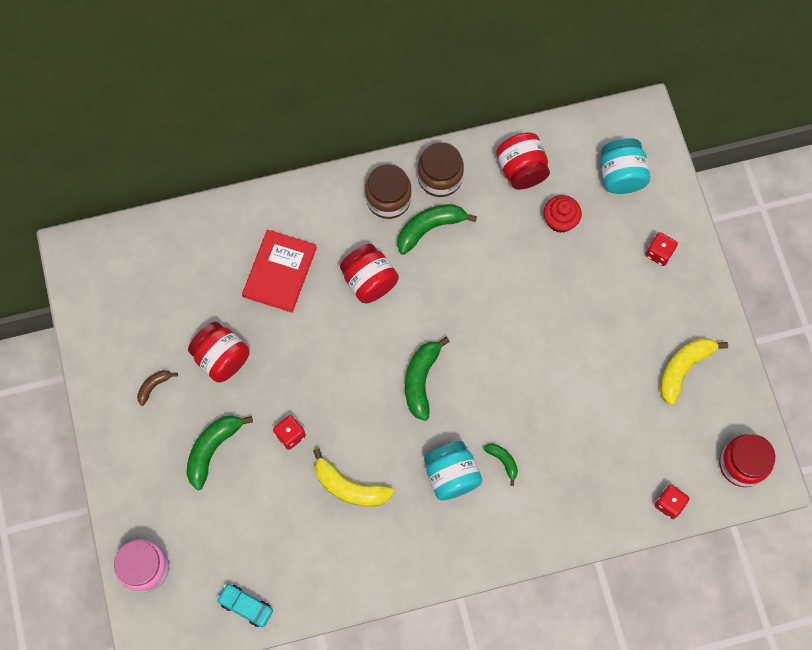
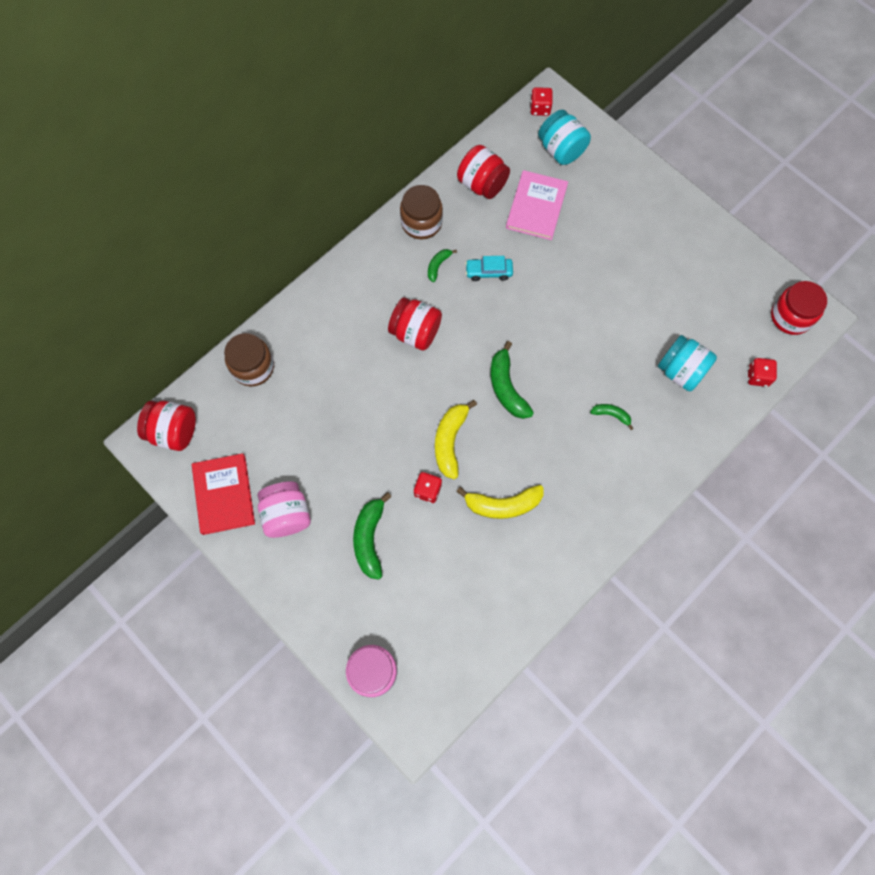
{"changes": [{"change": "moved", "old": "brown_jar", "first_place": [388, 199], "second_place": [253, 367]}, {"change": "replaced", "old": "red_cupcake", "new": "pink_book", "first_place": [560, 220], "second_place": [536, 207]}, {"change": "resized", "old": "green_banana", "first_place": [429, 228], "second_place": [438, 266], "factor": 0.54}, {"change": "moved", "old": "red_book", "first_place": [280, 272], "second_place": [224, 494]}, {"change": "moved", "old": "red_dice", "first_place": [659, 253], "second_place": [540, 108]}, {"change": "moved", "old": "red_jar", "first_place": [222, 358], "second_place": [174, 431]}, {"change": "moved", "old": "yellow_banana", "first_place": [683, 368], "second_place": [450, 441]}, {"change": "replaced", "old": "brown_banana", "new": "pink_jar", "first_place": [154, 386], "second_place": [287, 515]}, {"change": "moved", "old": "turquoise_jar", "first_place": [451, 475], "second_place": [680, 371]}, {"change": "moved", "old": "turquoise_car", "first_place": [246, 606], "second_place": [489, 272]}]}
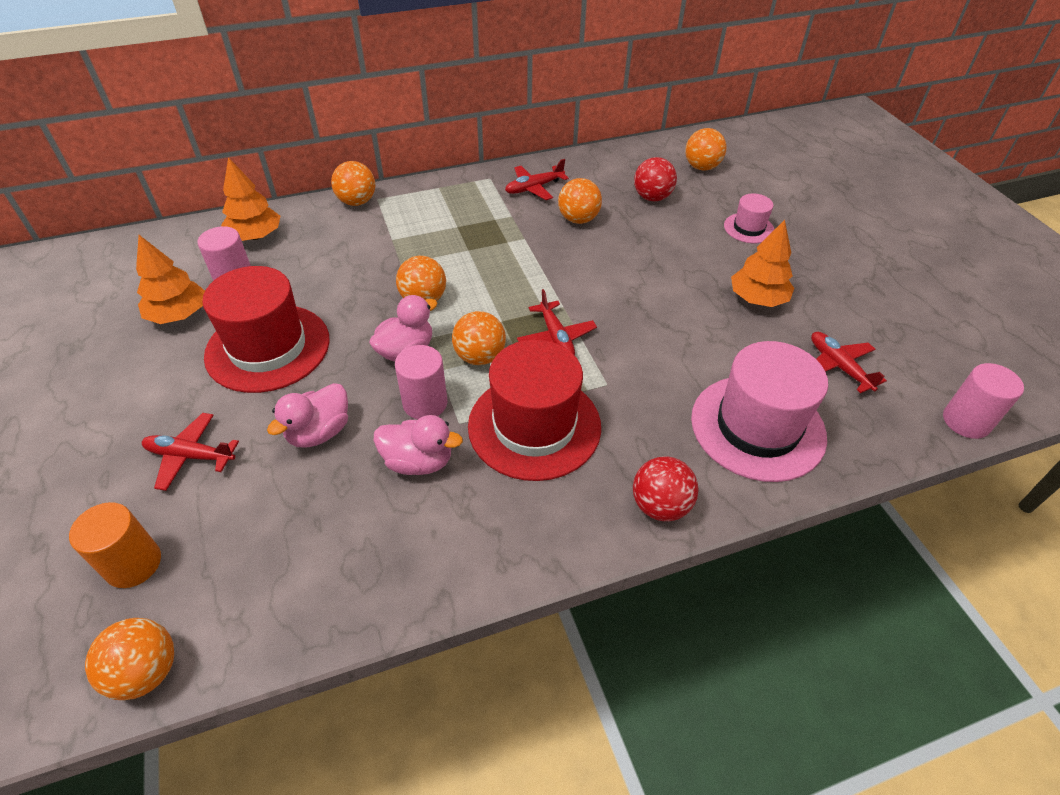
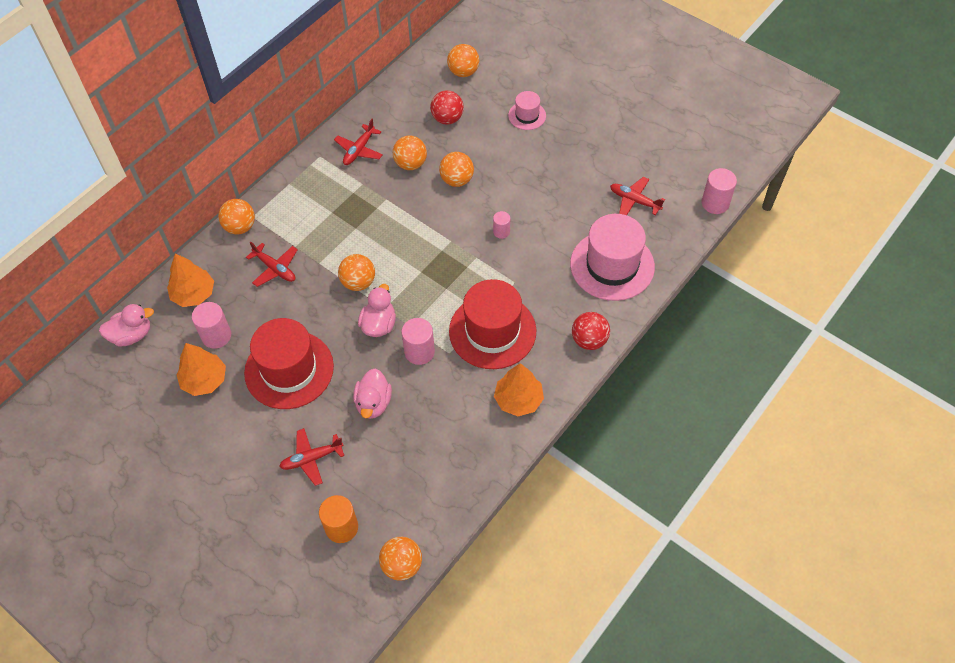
{"changes": [{"change": "moved", "old": "orange_tree", "first_place": [757, 299], "second_place": [518, 400]}, {"change": "moved", "old": "red_plane", "first_place": [556, 338], "second_place": [275, 269]}, {"change": "moved", "old": "orange_ball", "first_place": [480, 357], "second_place": [457, 180]}, {"change": "moved", "old": "pink_duck", "first_place": [418, 461], "second_place": [131, 335]}, {"change": "added", "new": "pink_cylinder", "second_place": [501, 232]}]}
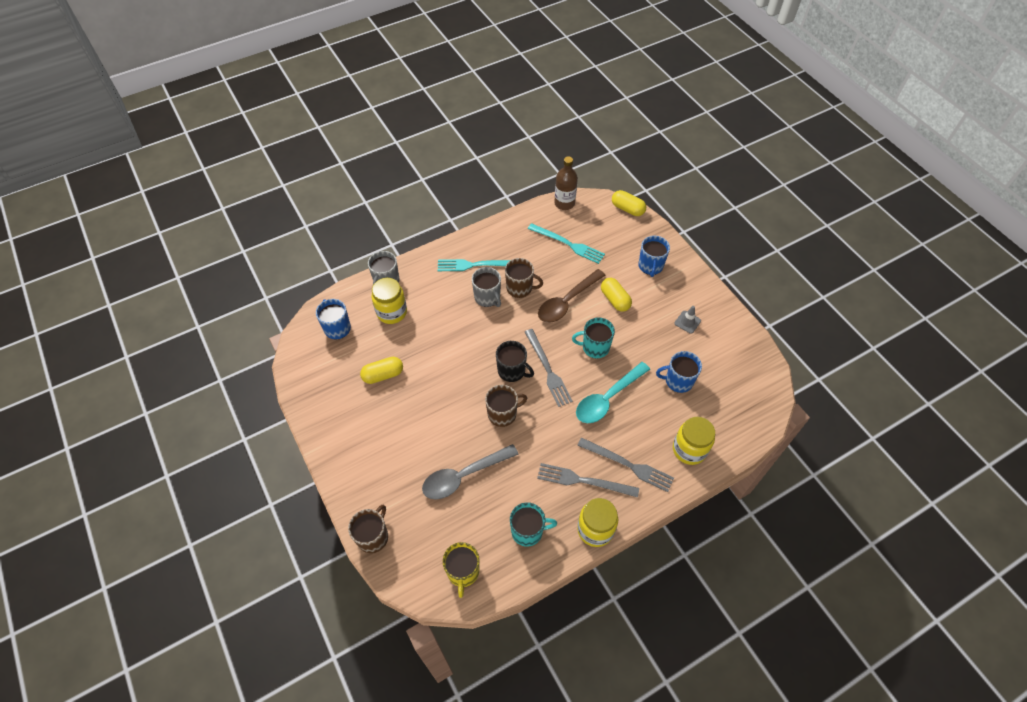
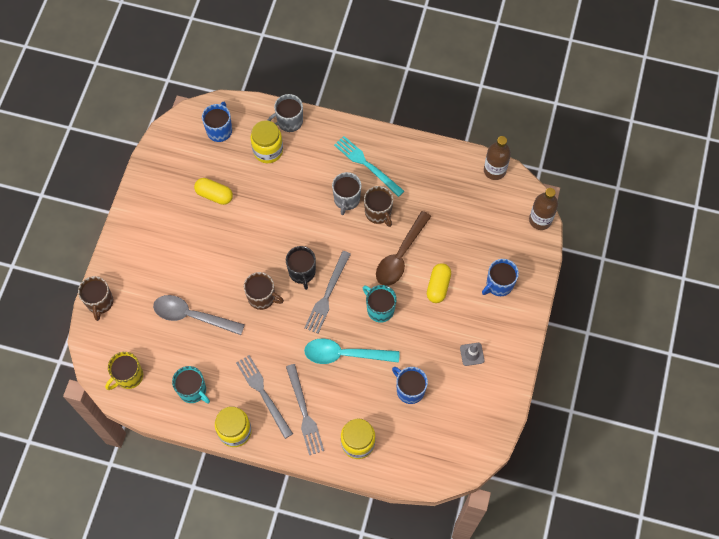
{"changes": [{"change": "replaced", "old": "yellow_capsule", "new": "brown_bottle", "first_place": [627, 209], "second_place": [540, 220]}, {"change": "removed", "old": "turquoise_fork", "first_place": [568, 244]}, {"change": "turned", "old": "brown_spoon", "first_place": [567, 302], "second_place": [400, 255], "degrees": -60}, {"change": "turned", "old": "brown_mug", "first_place": [373, 537], "second_place": [100, 302], "degrees": 105}]}
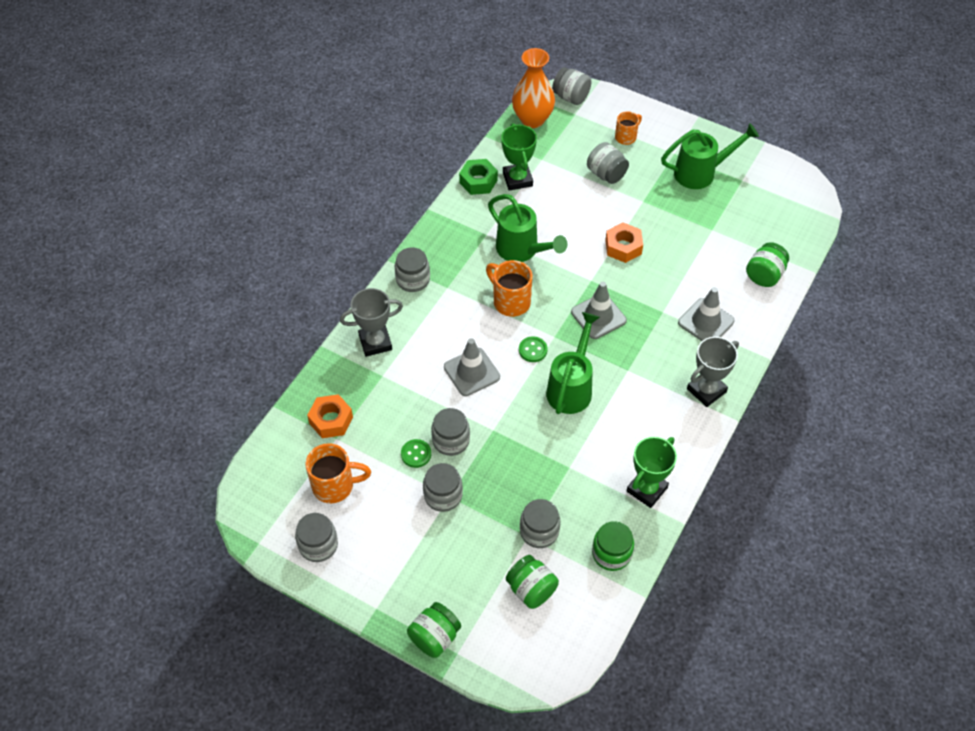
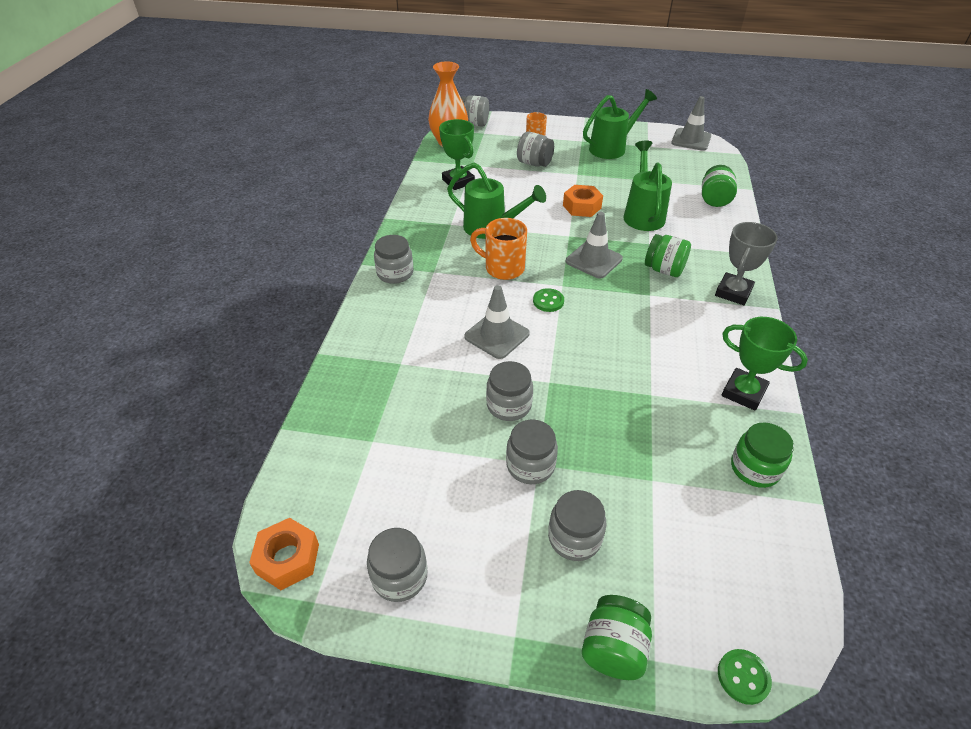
{"changes": [{"change": "removed", "old": "green_nut", "first_place": [478, 181]}, {"change": "moved", "old": "grey_traffic_cone", "first_place": [706, 322], "second_place": [691, 140]}, {"change": "removed", "old": "grey_trophy", "first_place": [375, 342]}, {"change": "moved", "old": "green_watering_can", "first_place": [571, 387], "second_place": [643, 214]}, {"change": "moved", "old": "orange_nut", "first_place": [331, 420], "second_place": [288, 559]}, {"change": "turned", "old": "green_trophy", "first_place": [647, 489], "second_place": [743, 392], "degrees": -75}, {"change": "moved", "old": "green_button", "first_place": [416, 454], "second_place": [743, 677]}, {"change": "removed", "old": "orange_mug", "first_place": [335, 486]}, {"change": "moved", "old": "grey_jar", "first_place": [539, 531], "second_place": [574, 538]}, {"change": "moved", "old": "green_jar", "first_place": [531, 589], "second_place": [664, 270]}]}
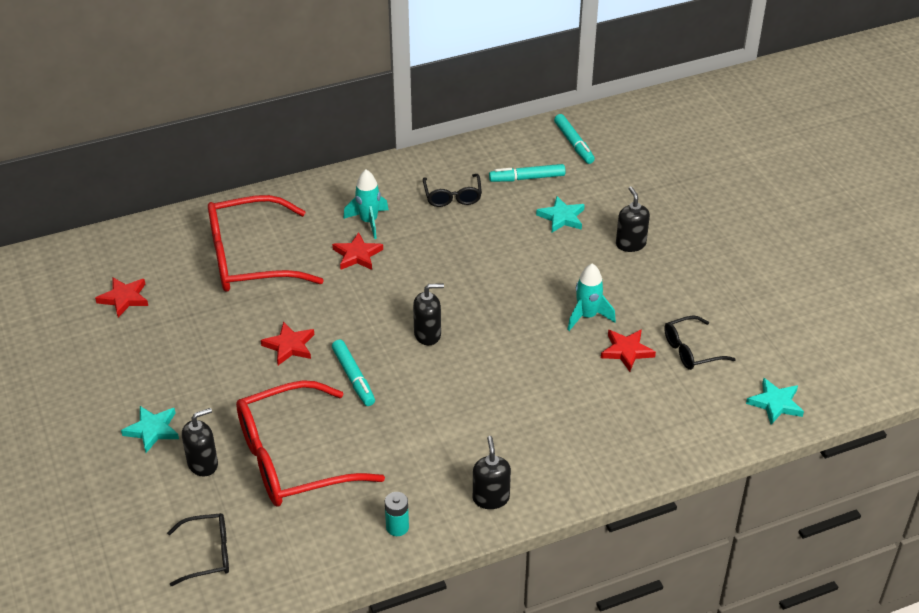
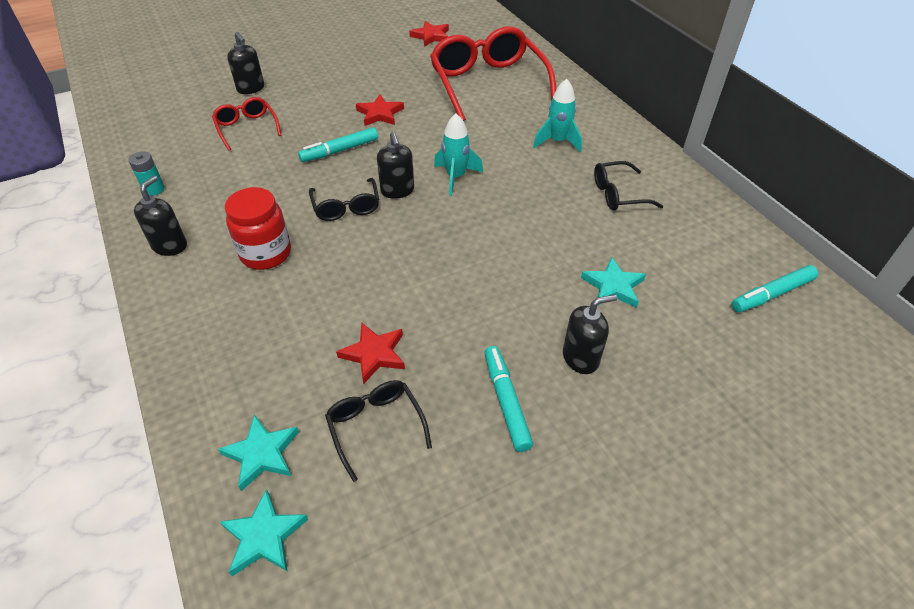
{"changes": [{"change": "moved", "old": "turquoise_marker", "first_place": [527, 178], "second_place": [506, 402]}, {"change": "removed", "old": "red_star", "first_place": [357, 255]}, {"change": "moved", "old": "turquoise_rocket", "first_place": [587, 316], "second_place": [456, 177]}, {"change": "resized", "old": "red_glasses", "first_place": [292, 459], "second_place": [247, 128], "factor": 0.49}, {"change": "moved", "old": "turquoise_star", "first_place": [152, 430], "second_place": [262, 454]}, {"change": "turned", "old": "black_soap_dispenser", "first_place": [491, 498], "second_place": [170, 246], "degrees": -60}, {"change": "moved", "old": "black_glasses", "first_place": [208, 554], "second_place": [346, 207]}, {"change": "added", "new": "red_jar", "second_place": [266, 254]}]}
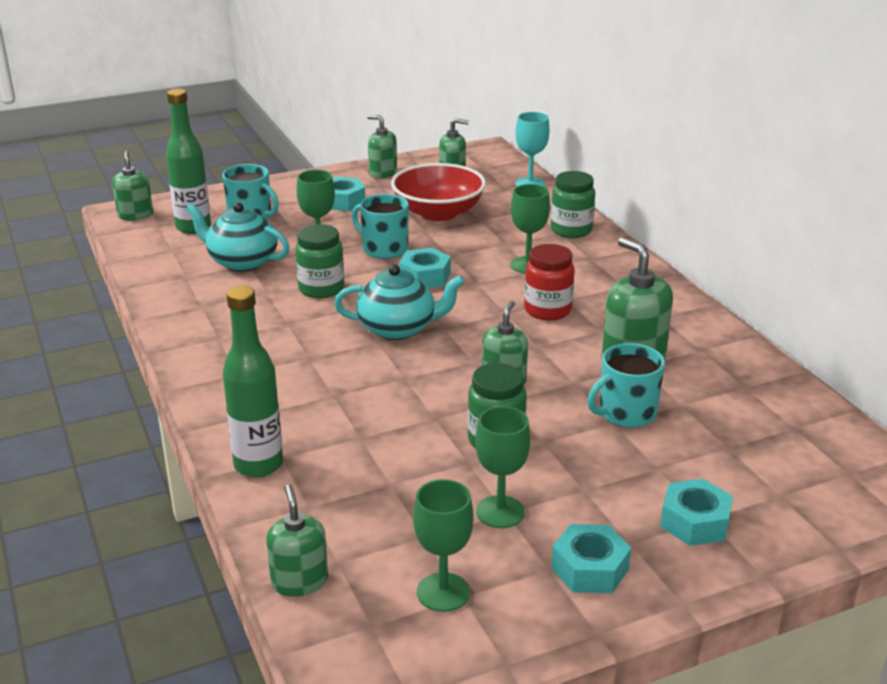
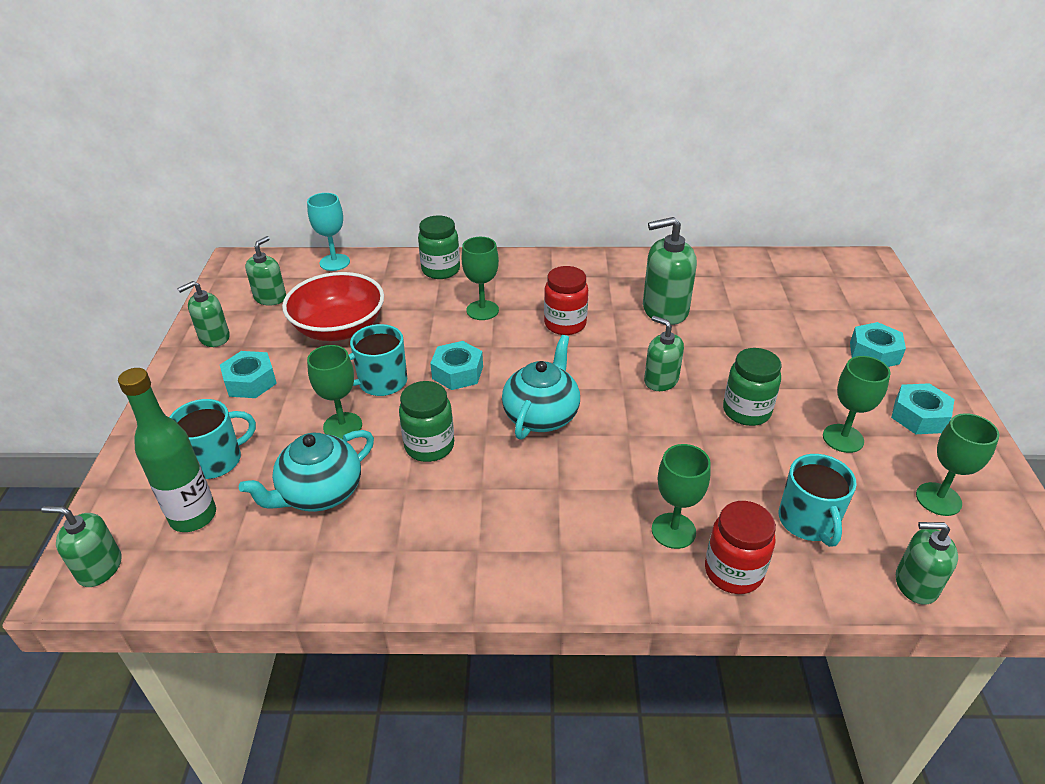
{"changes": [{"change": "replaced", "old": "green_bottle", "new": "red_jar", "first_place": [258, 465], "second_place": [733, 572]}, {"change": "moved", "old": "turquoise_mug", "first_place": [626, 413], "second_place": [808, 522]}, {"change": "added", "new": "green_goblet", "second_place": [673, 531]}]}
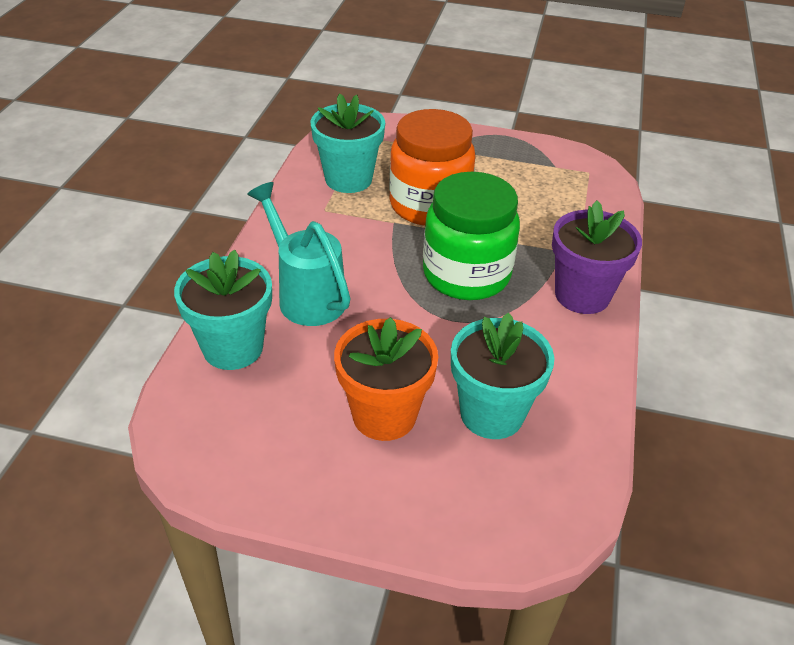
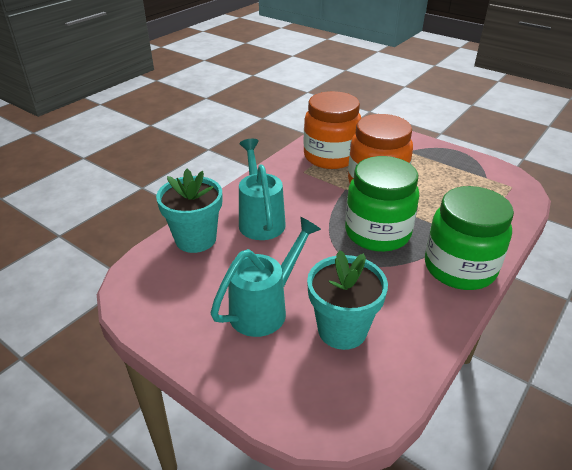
{"changes": [{"change": "replaced", "old": "turquoise_flower_pot", "new": "orange_jar", "first_place": [348, 179], "second_place": [330, 157]}, {"change": "replaced", "old": "purple_flower_pot", "new": "green_jar", "first_place": [582, 295], "second_place": [459, 268]}, {"change": "replaced", "old": "orange_flower_pot", "new": "turquoise_watering_can", "first_place": [384, 415], "second_place": [265, 308]}]}
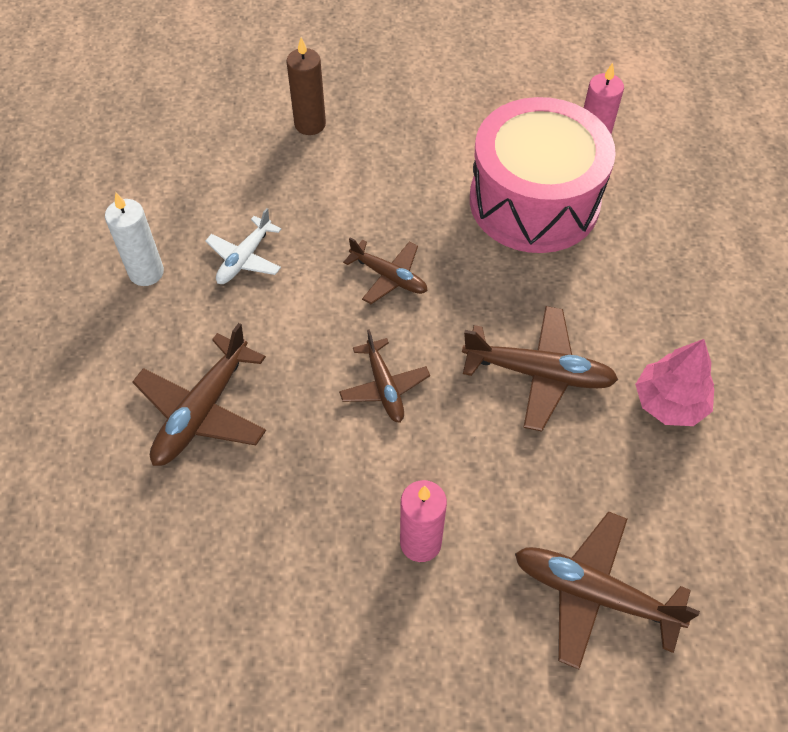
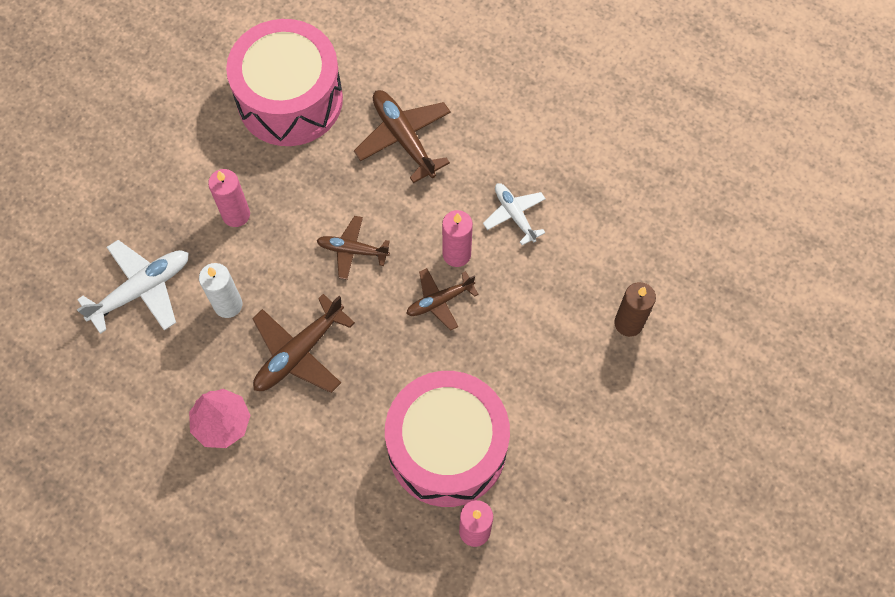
{"changes": [{"change": "moved", "old": "white_candle", "first_place": [146, 272], "second_place": [228, 305]}, {"change": "recoloured", "old": "brown_plane", "new": "white_plane", "first_place": [593, 593], "second_place": [142, 289]}, {"change": "added", "new": "pink_drum", "second_place": [290, 99]}, {"change": "added", "new": "pink_candle", "second_place": [456, 254]}]}
